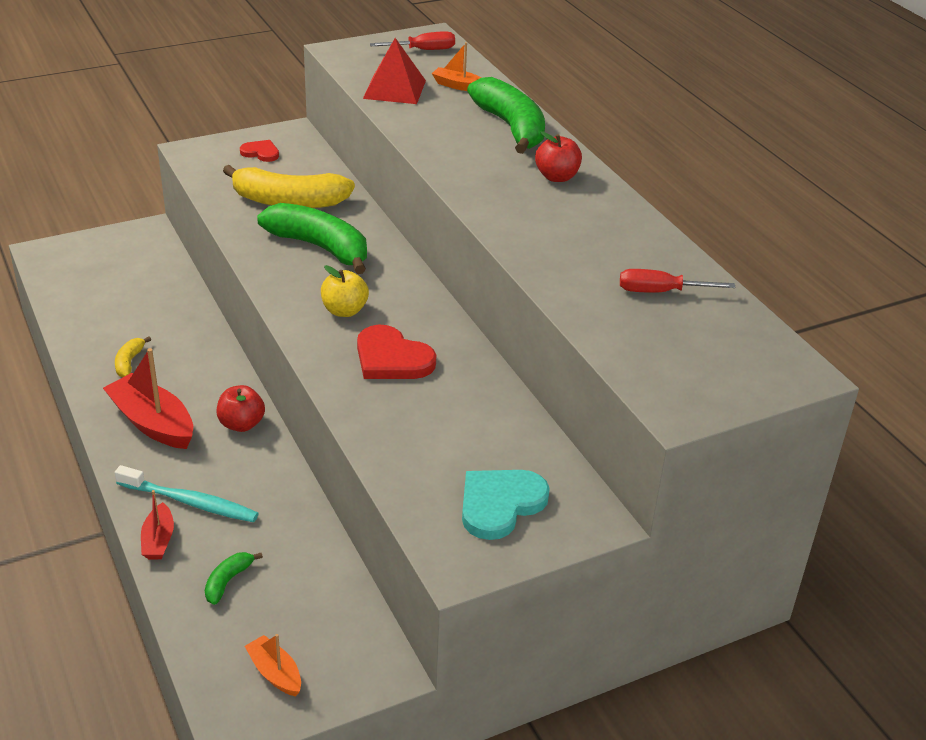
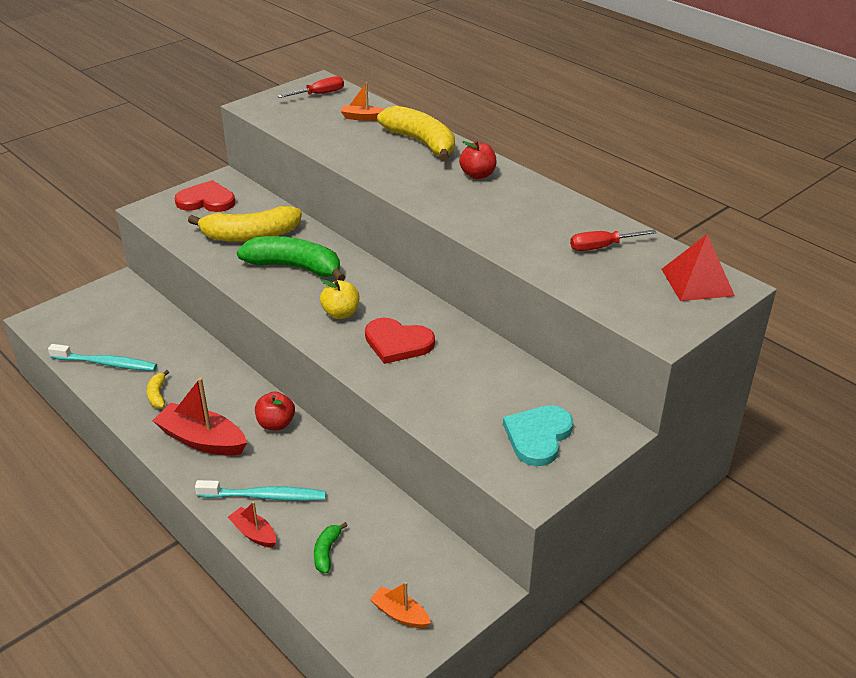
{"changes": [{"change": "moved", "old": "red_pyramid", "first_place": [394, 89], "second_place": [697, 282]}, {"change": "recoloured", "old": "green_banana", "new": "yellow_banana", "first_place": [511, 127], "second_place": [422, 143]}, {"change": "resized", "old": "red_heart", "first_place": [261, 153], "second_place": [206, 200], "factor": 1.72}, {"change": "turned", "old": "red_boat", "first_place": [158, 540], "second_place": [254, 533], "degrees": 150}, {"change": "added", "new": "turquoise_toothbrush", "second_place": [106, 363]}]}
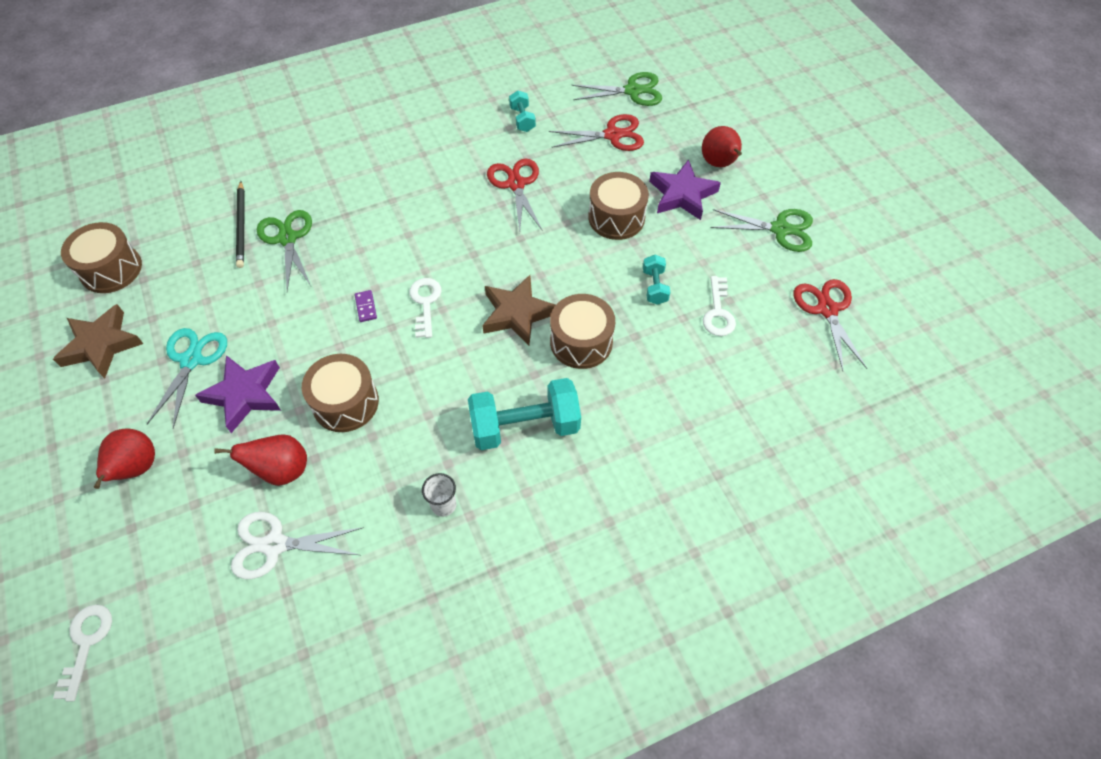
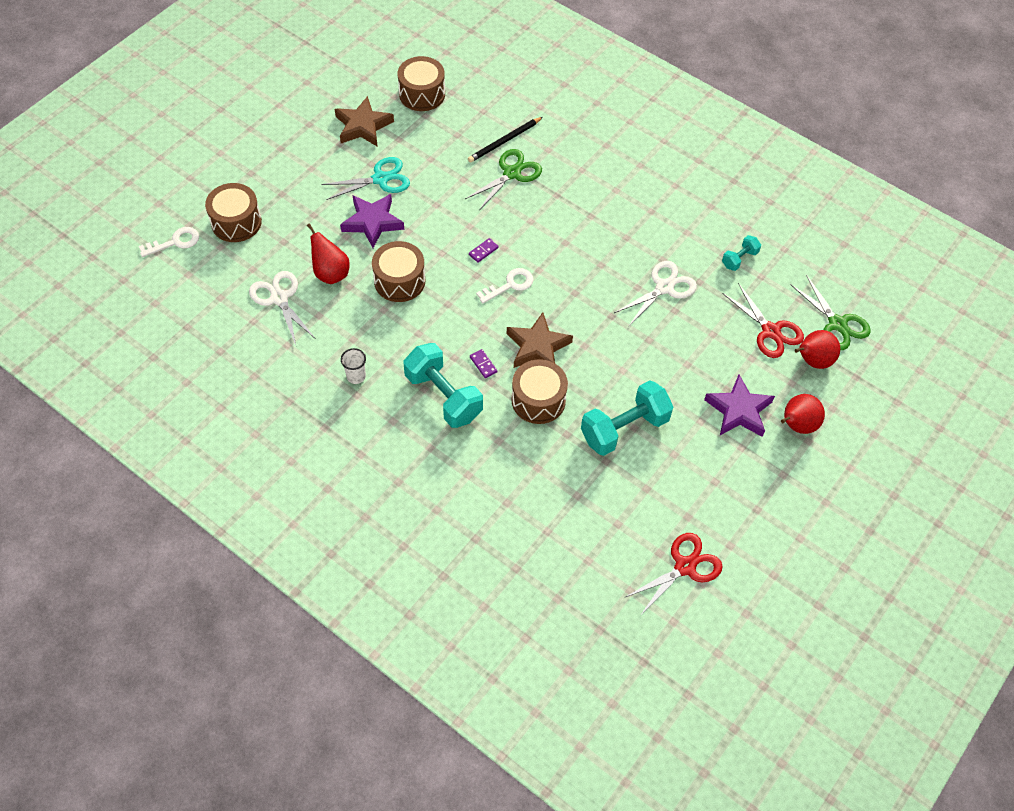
{"changes": [{"change": "recoloured", "old": "red_scissors", "new": "white_scissors", "first_place": [516, 184], "second_place": [664, 287]}, {"change": "moved", "old": "brown_drum", "first_place": [616, 218], "second_place": [236, 222]}, {"change": "removed", "old": "green_scissors", "first_place": [780, 229]}, {"change": "resized", "old": "turquoise_dumbbell", "first_place": [654, 287], "second_place": [624, 429], "factor": 2.01}, {"change": "removed", "old": "white_key", "first_place": [718, 312]}, {"change": "moved", "old": "red_pear", "first_place": [136, 468], "second_place": [812, 361]}, {"change": "added", "new": "purple_domino", "second_place": [483, 364]}]}
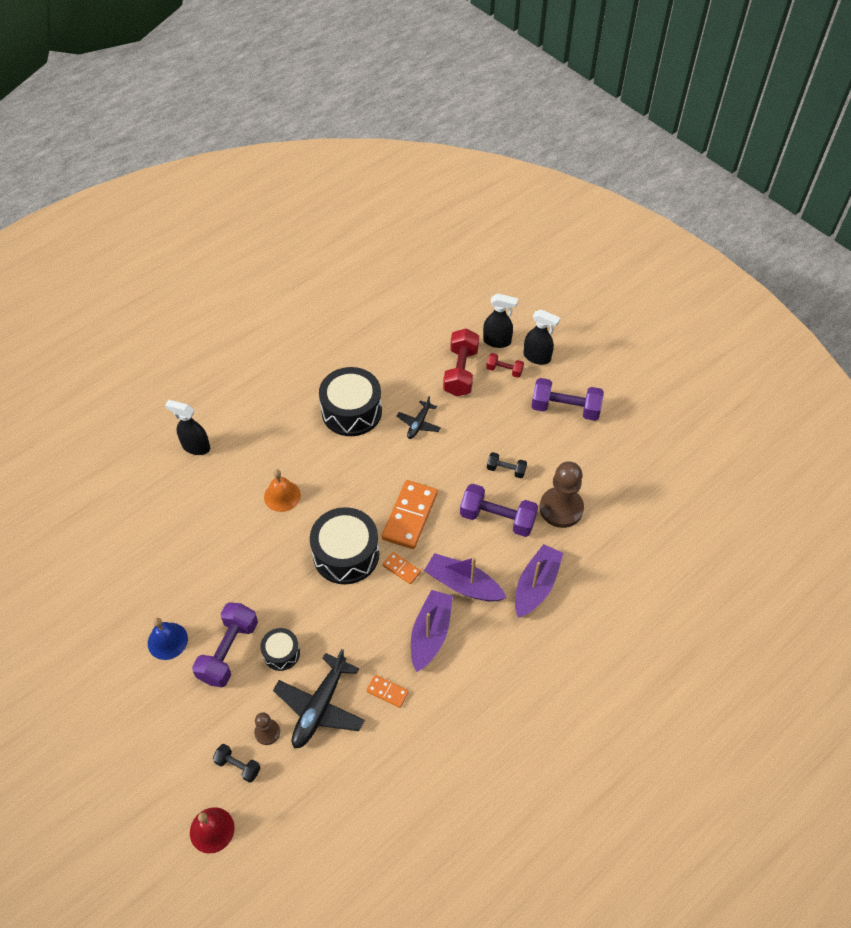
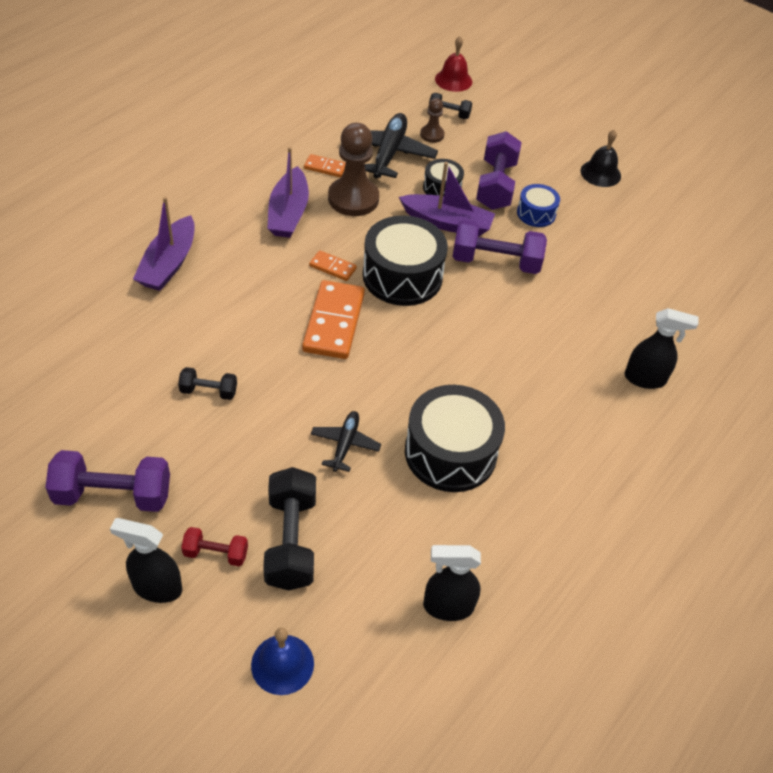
{"changes": [{"change": "moved", "old": "black_spray_bottle", "first_place": [497, 341], "second_place": [447, 606]}, {"change": "recoloured", "old": "red_dumbbell", "new": "black_dumbbell", "first_place": [461, 372], "second_place": [291, 541]}, {"change": "moved", "old": "brown_pawn", "first_place": [561, 508], "second_place": [353, 199]}, {"change": "removed", "old": "orange_bell", "first_place": [282, 496]}, {"change": "moved", "old": "purple_dumbbell", "first_place": [497, 518], "second_place": [495, 262]}, {"change": "moved", "old": "purple_boat", "first_place": [463, 584], "second_place": [447, 223]}, {"change": "moved", "old": "blue_bell", "first_place": [167, 641], "second_place": [282, 664]}, {"change": "added", "new": "black_bell", "second_place": [600, 173]}, {"change": "added", "new": "blue_drum", "second_place": [536, 213]}]}
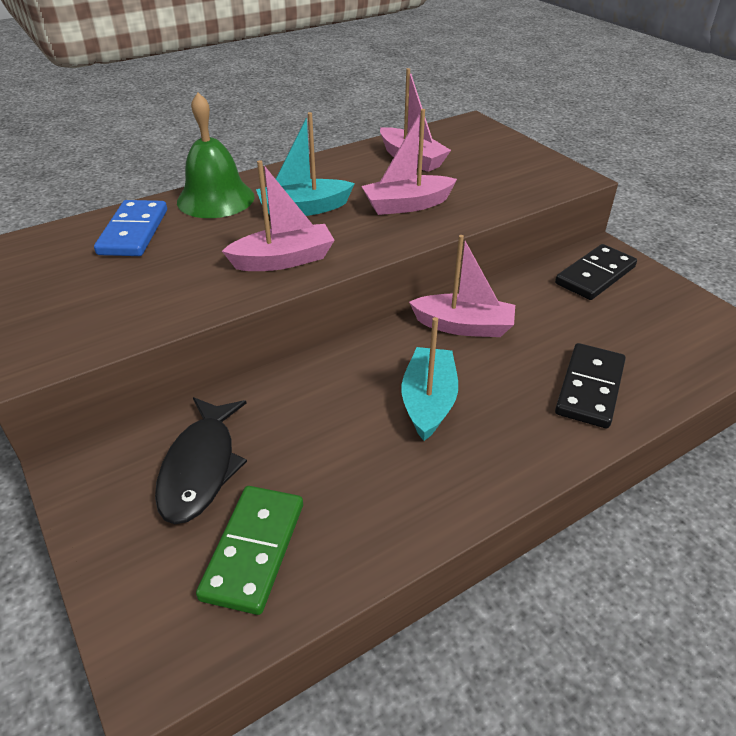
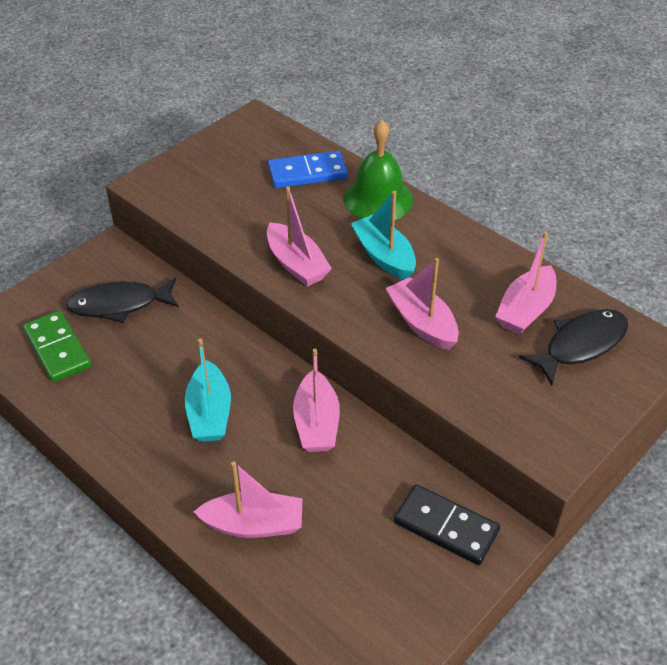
{"changes": [{"change": "turned", "old": "turquoise_boat", "first_place": [428, 402], "second_place": [209, 413], "degrees": 90}, {"change": "replaced", "old": "black_domino", "new": "pink_boat", "first_place": [589, 388], "second_place": [254, 524]}, {"change": "turned", "old": "green_domino", "first_place": [253, 550], "second_place": [57, 348], "degrees": 60}, {"change": "added", "new": "black_fish", "second_place": [580, 345]}]}
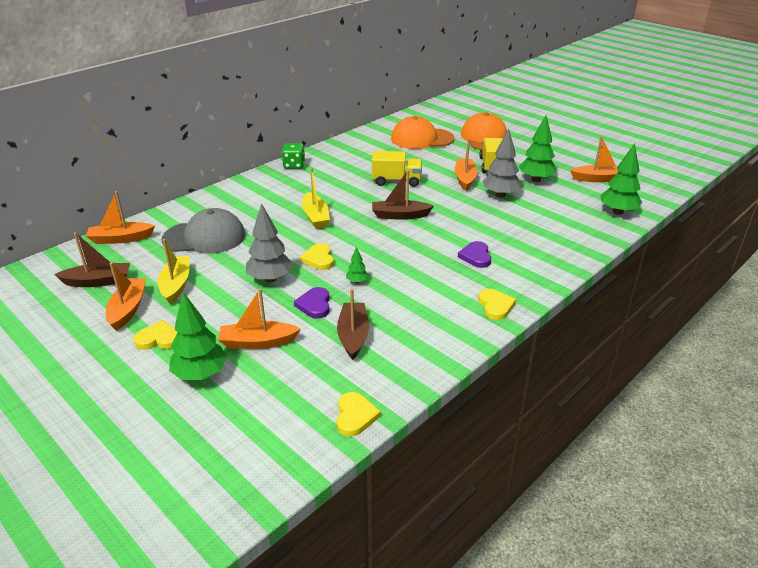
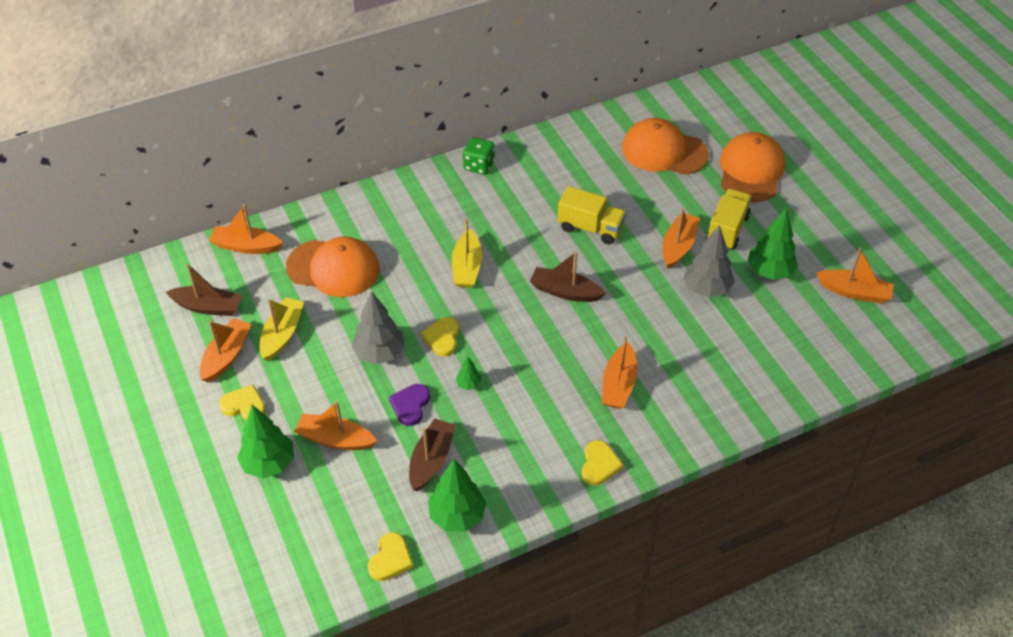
{"changes": [{"change": "moved", "old": "green_tree", "first_place": [617, 212], "second_place": [457, 516]}, {"change": "recoloured", "old": "grey_cap", "new": "orange_cap", "first_place": [204, 237], "second_place": [333, 268]}, {"change": "replaced", "old": "purple_heart", "new": "orange_boat", "first_place": [476, 256], "second_place": [618, 384]}]}
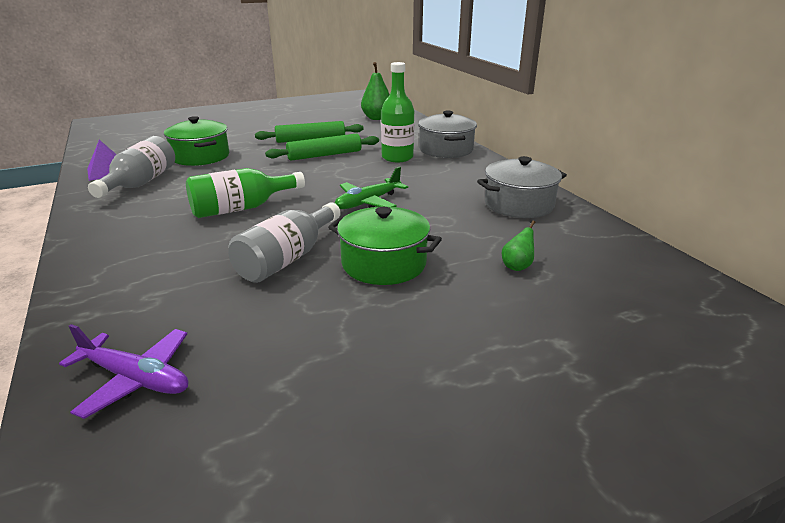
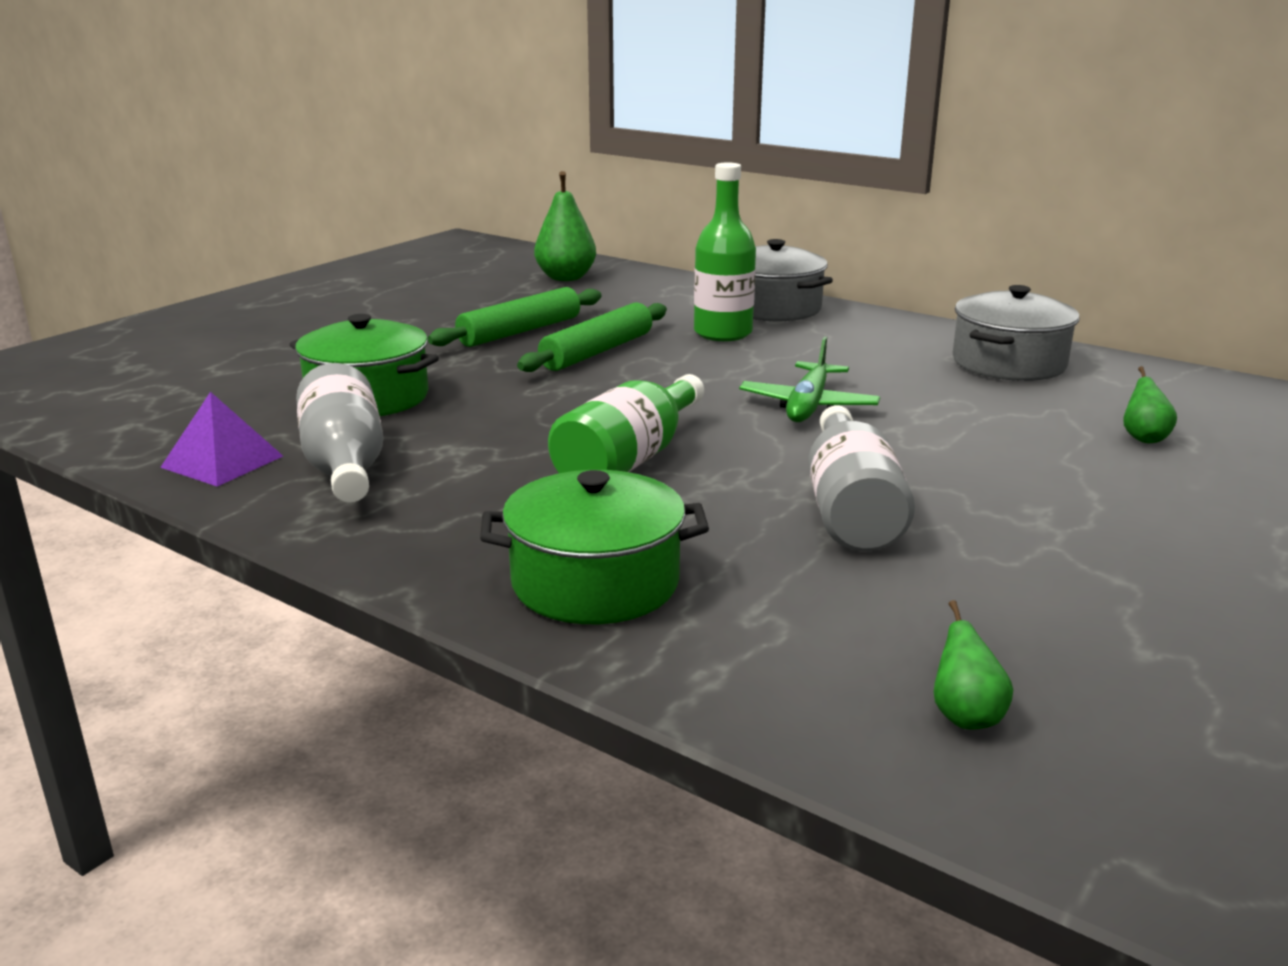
{"changes": [{"change": "moved", "old": "green_pot", "first_place": [384, 263], "second_place": [595, 583]}, {"change": "replaced", "old": "purple_plane", "new": "green_pear", "first_place": [136, 379], "second_place": [965, 716]}]}
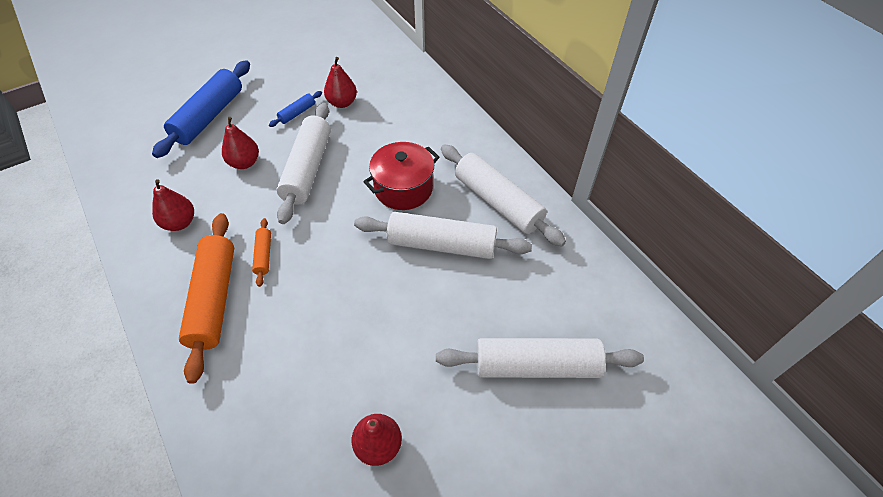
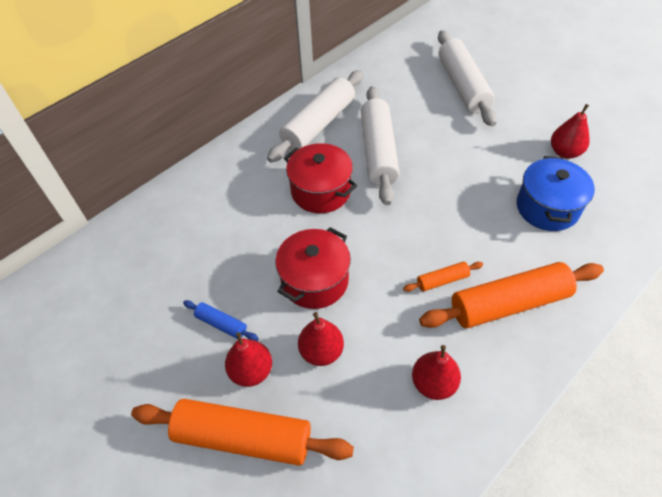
{"changes": [{"change": "moved", "old": "red_pear", "first_place": [342, 103], "second_place": [251, 371]}, {"change": "recoloured", "old": "blue_rolling_pin", "new": "orange_rolling_pin", "first_place": [209, 116], "second_place": [243, 437]}, {"change": "replaced", "old": "white_rolling_pin", "new": "red_pot", "first_place": [308, 169], "second_place": [315, 280]}, {"change": "added", "new": "blue_pot", "second_place": [547, 207]}]}
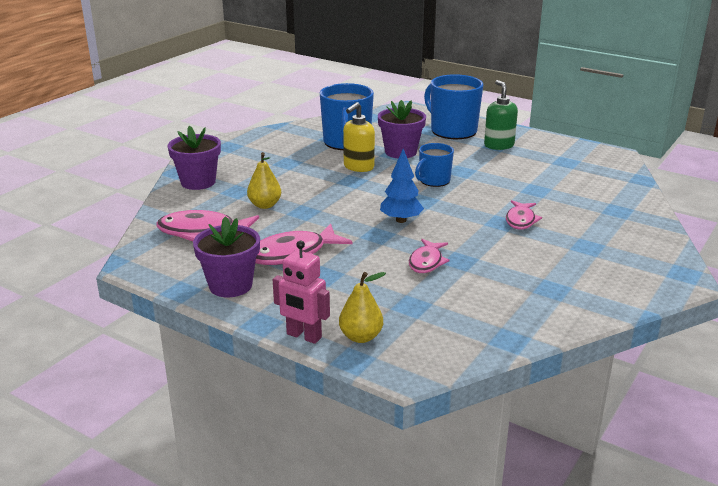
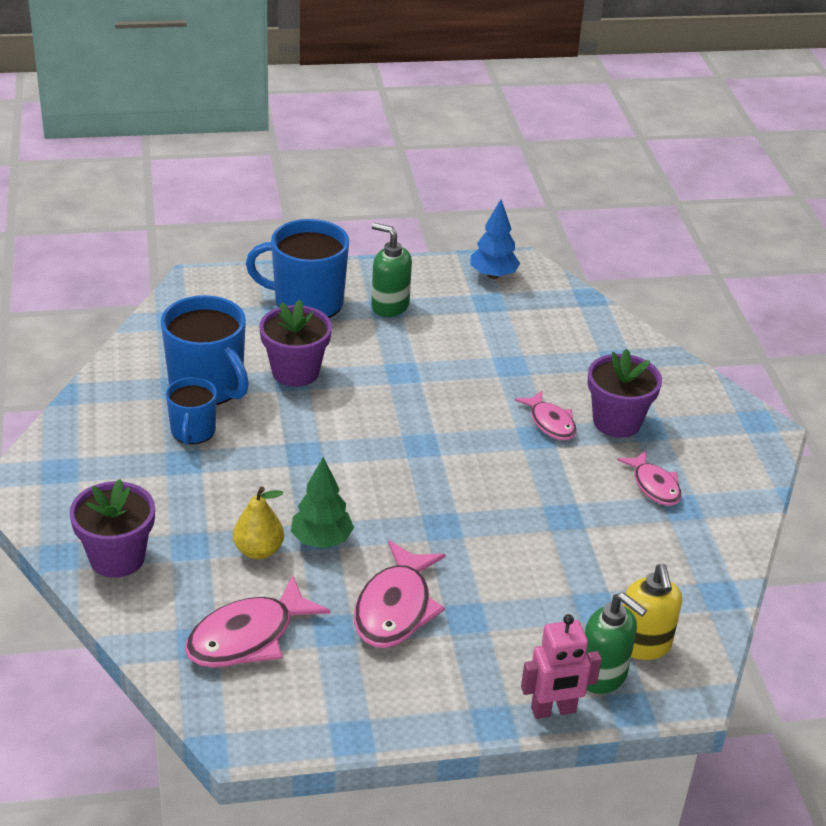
{"changes": [{"change": "moved", "old": "yellow_soap_dispenser", "first_place": [358, 167], "second_place": [643, 645]}, {"change": "moved", "old": "blue_mug", "first_place": [434, 181], "second_place": [193, 431]}, {"change": "moved", "old": "blue_tree", "first_place": [401, 220], "second_place": [493, 275]}, {"change": "moved", "old": "purple_flower_pot", "first_place": [230, 285], "second_place": [617, 422]}, {"change": "moved", "old": "pink_fish", "first_place": [426, 262], "second_place": [654, 486]}, {"change": "replaced", "old": "yellow_pear", "new": "green_soap_dispenser", "first_place": [361, 337], "second_place": [602, 676]}, {"change": "added", "new": "green_tree", "second_place": [321, 540]}]}
